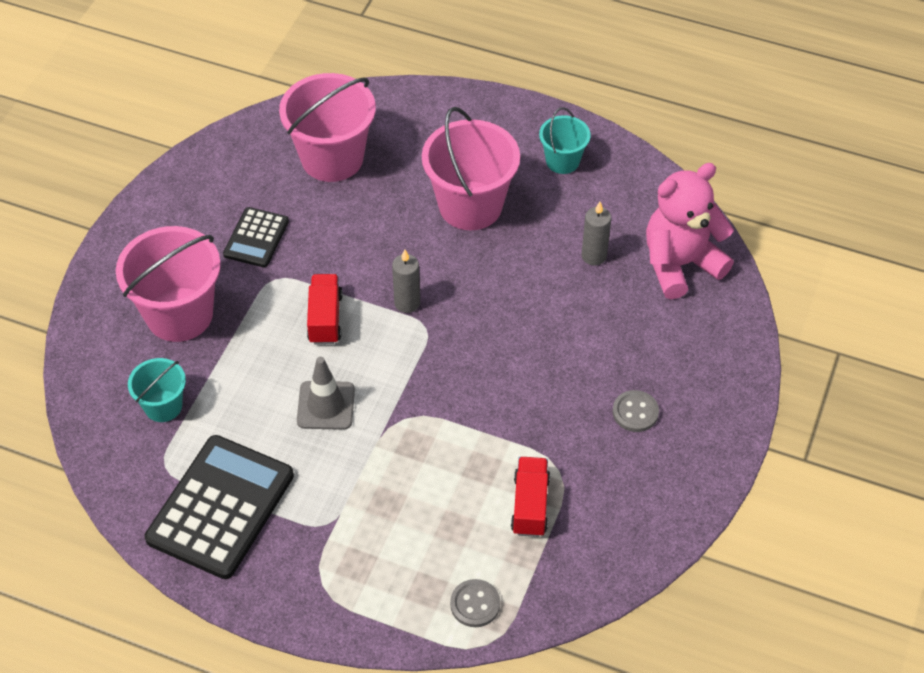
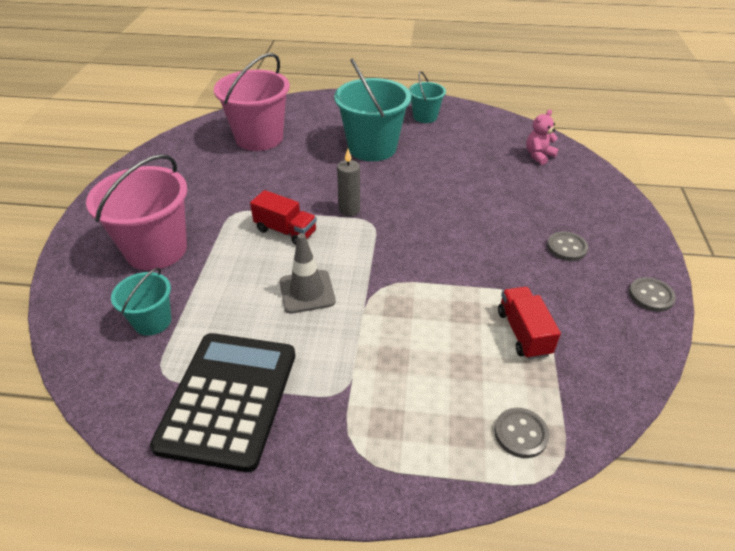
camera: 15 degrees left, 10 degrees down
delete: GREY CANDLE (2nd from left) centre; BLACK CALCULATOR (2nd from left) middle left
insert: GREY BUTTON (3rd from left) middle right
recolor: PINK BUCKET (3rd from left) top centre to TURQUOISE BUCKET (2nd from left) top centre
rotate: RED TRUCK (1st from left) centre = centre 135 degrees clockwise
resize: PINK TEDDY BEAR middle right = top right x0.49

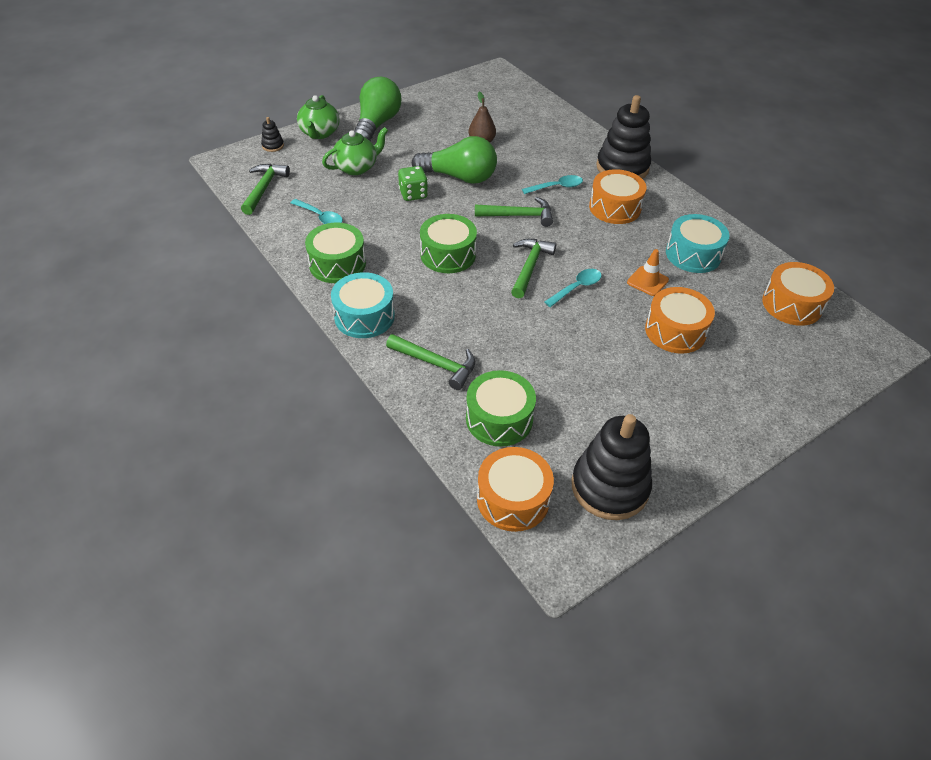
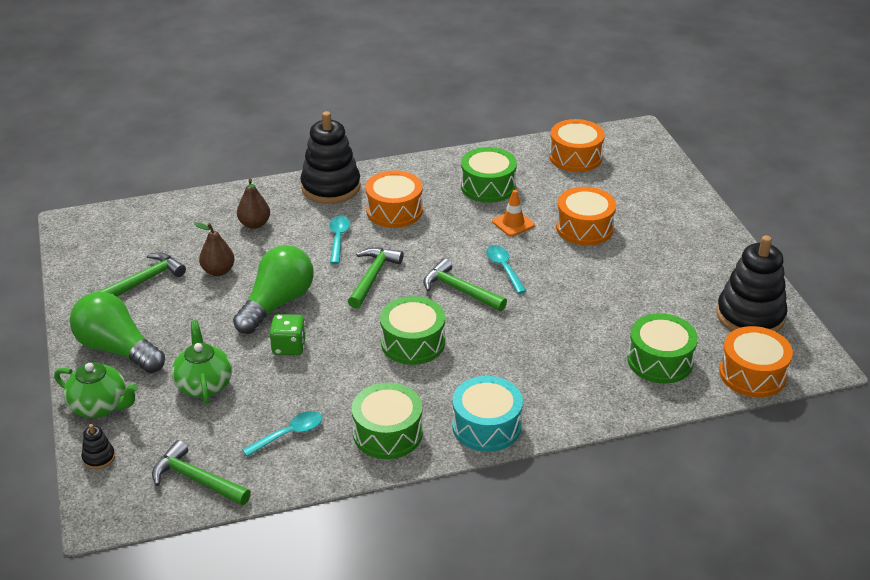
camera: 70 degrees left, 10 degrees down
insert: BROWN PEAR (2nd from left) middle left
move: GREEN HAMMER (2nd from left in the first image) centre to GREEN HAMMER (1st from left) middle left
recolor: TURQUOISE DRUM (2nd from left) top right to GREEN DRUM (3rd from left) top centre

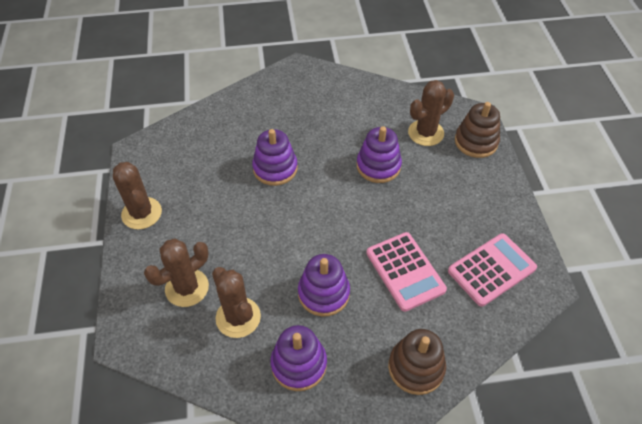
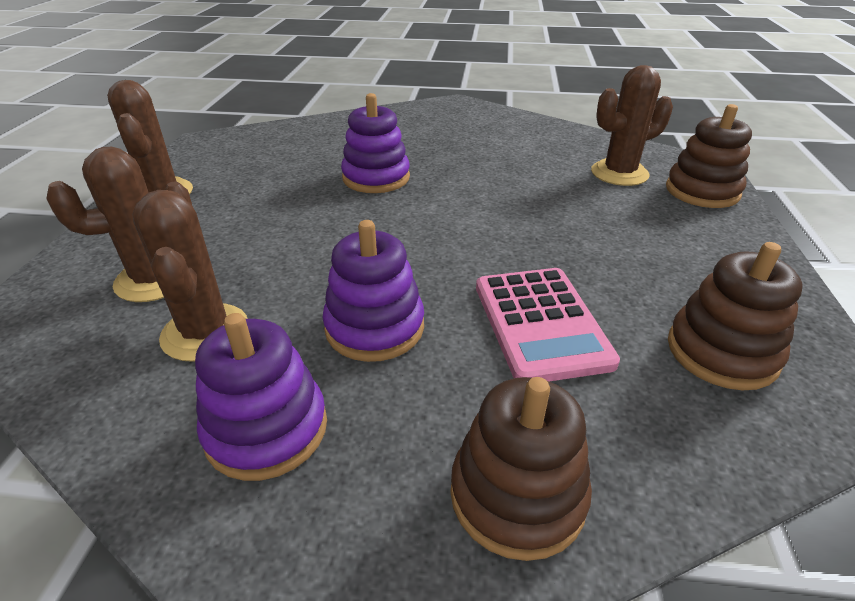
camera: 15 degrees right, 15 degrees down
delete: PURPLE STACKING TOY (4th from left) centre
replace: PINK CALCULATOR (2nd from left) middle right to BROWN STACKING TOY (3rd from left) middle right

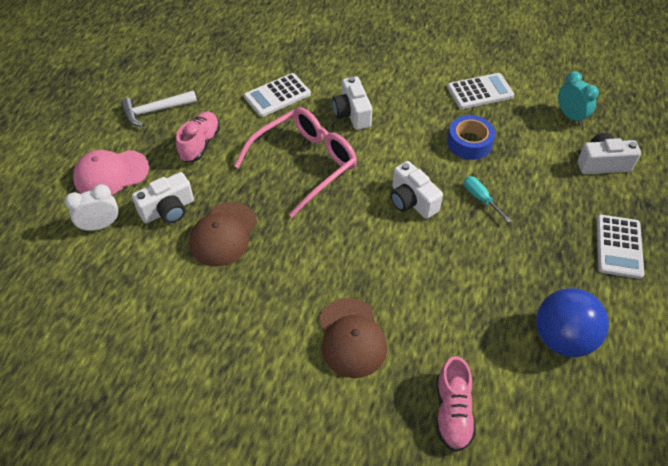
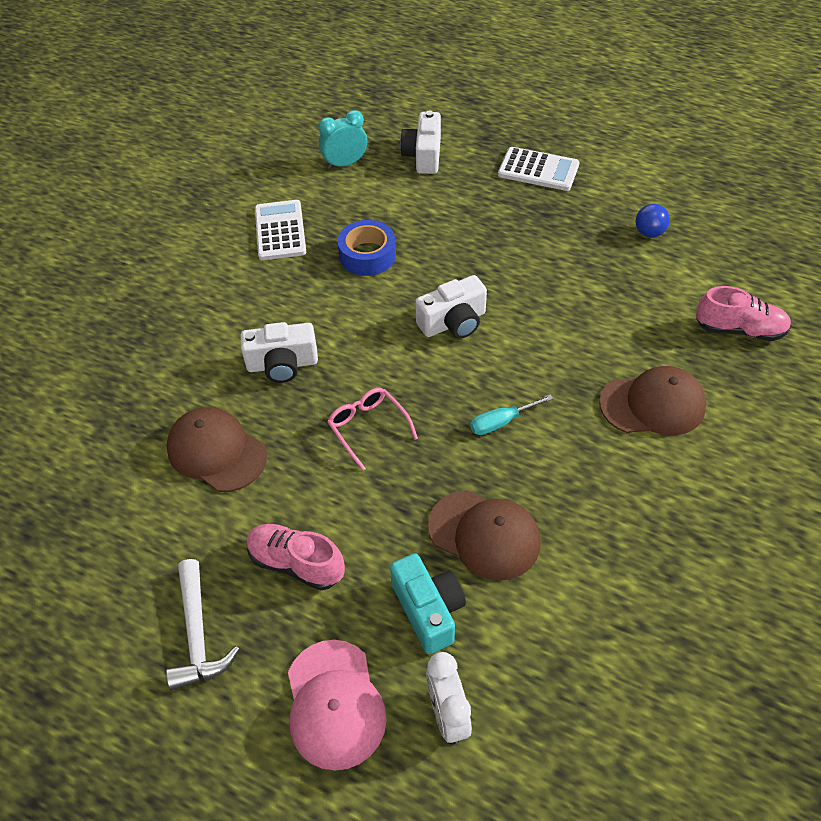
camera: 80 degrees left, 0 degrees up
move: TURQUOISE SCREWDRIVER middle right to centre
replace: WHITE CALCULATOR (1st from left) top centre to BROWN CAP (1st from left) middle left
recolor: WHITE CAMERA (1st from left) middle left to TURQUOISE CAMERA bottom centre
resize: PINK GLASSES centre = centre x0.51; BLUE BALL bottom right = top right x0.48

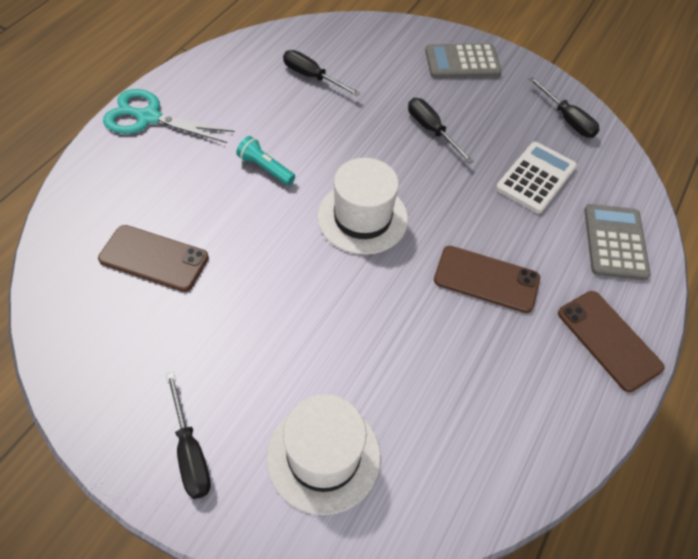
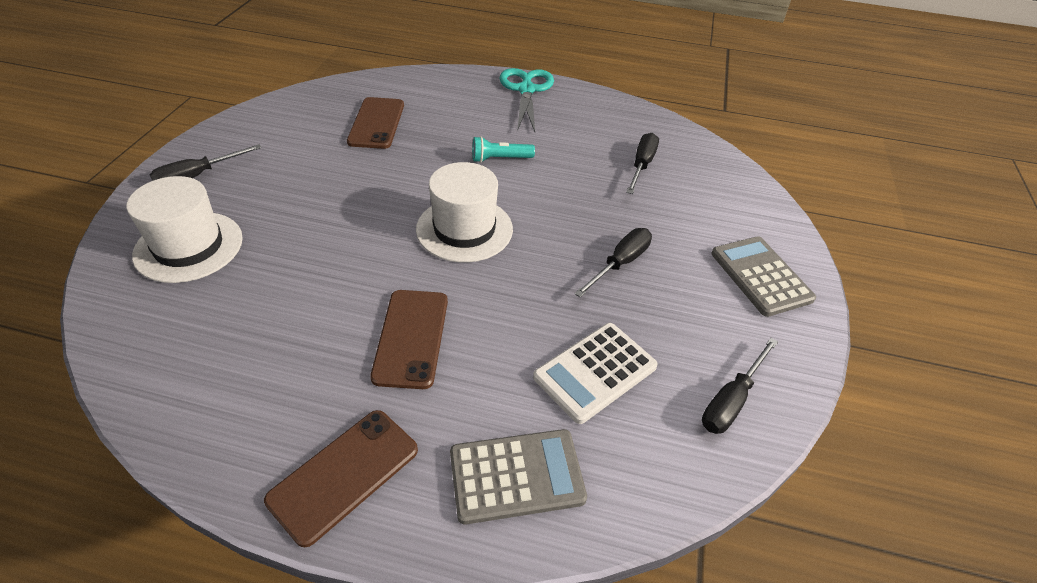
camera: 75 degrees right, 10 degrees down
rotate: TURQUOISE FLASHLIGHT top centre = top centre 120 degrees counterclockwise; WHITE CALCULATOR top right = centre 120 degrees clockwise

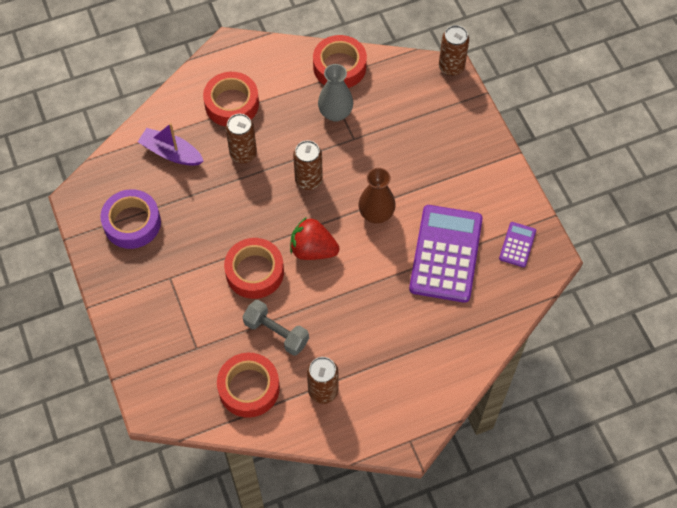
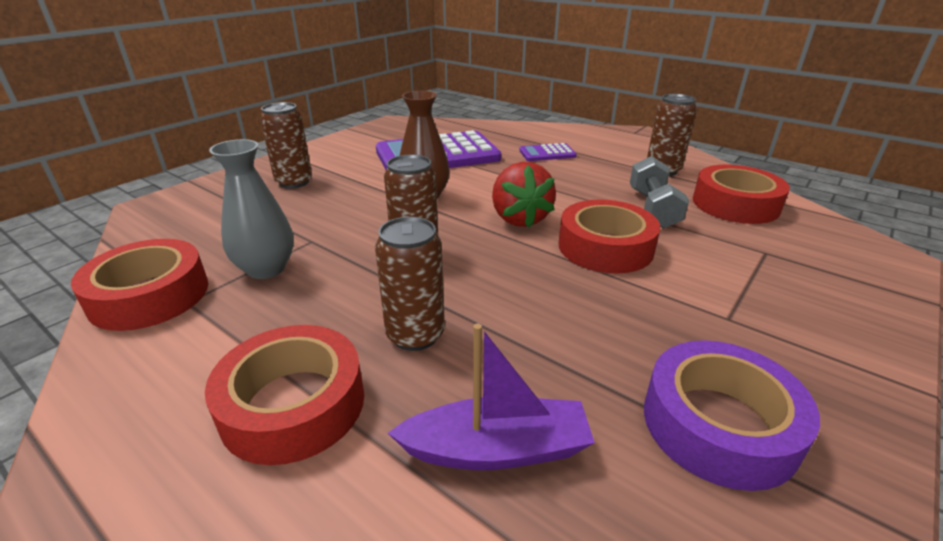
camera: 120 degrees left, 30 degrees down
move: BROWN CAN (4th from left in the first image) top right to BROWN CAN (1st from left) top left; PURPLE CALCULATOR (2nd from left) middle right to top centre
rotate: PURPLE BOAT top left = bottom centre 90 degrees counterclockwise

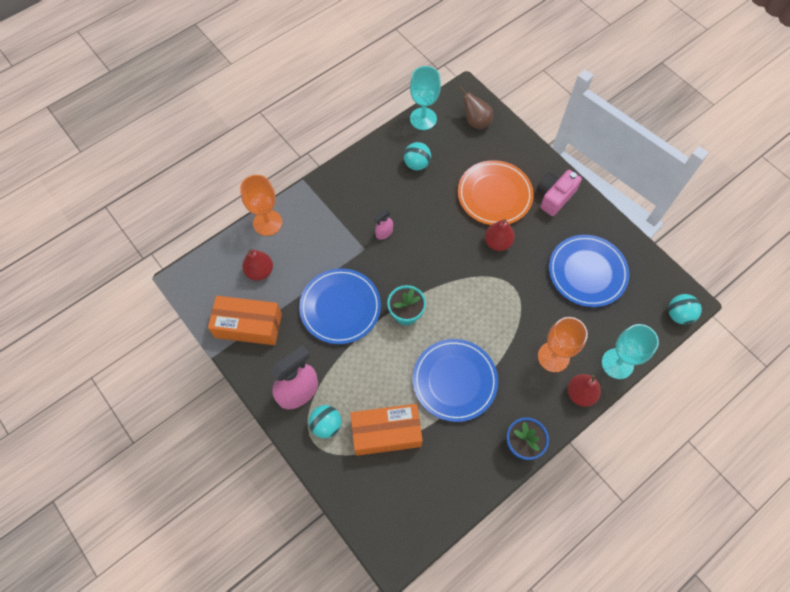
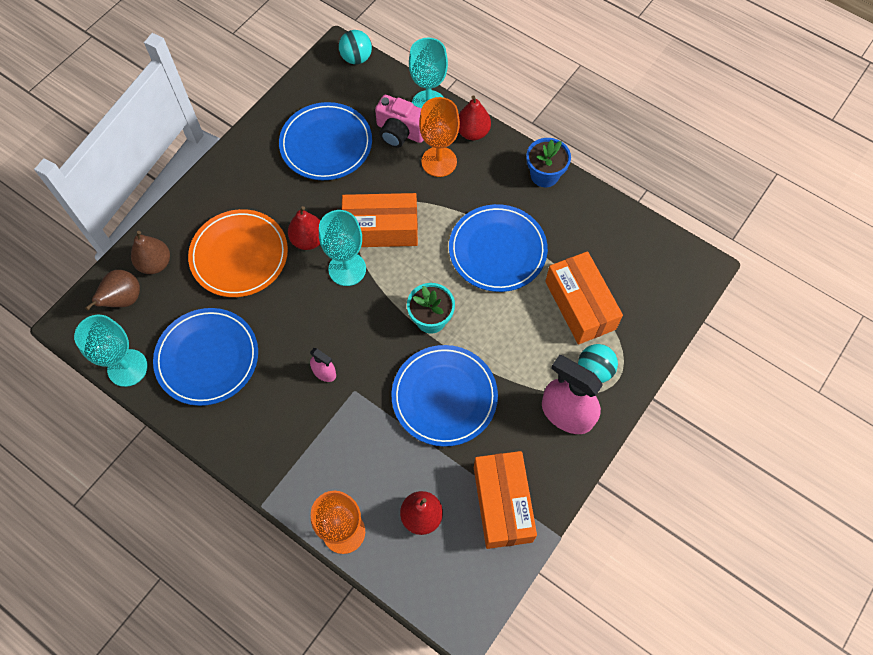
camera: 105 degrees left, 0 degrees up
insert: ORANGE BOX (1st from left) centre; TURQUOISE GOBLET (2nd from left) centre; BROWN PEAR (2nd from left) middle left
move: PINK CAMERA top right to top centre
replace: TURQUOISE BALL (2nd from left) top centre to BLUE PLATE (1st from left) middle left

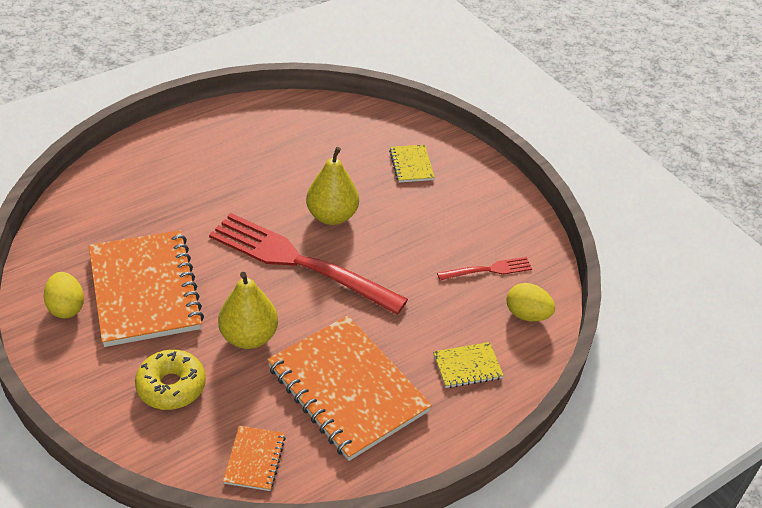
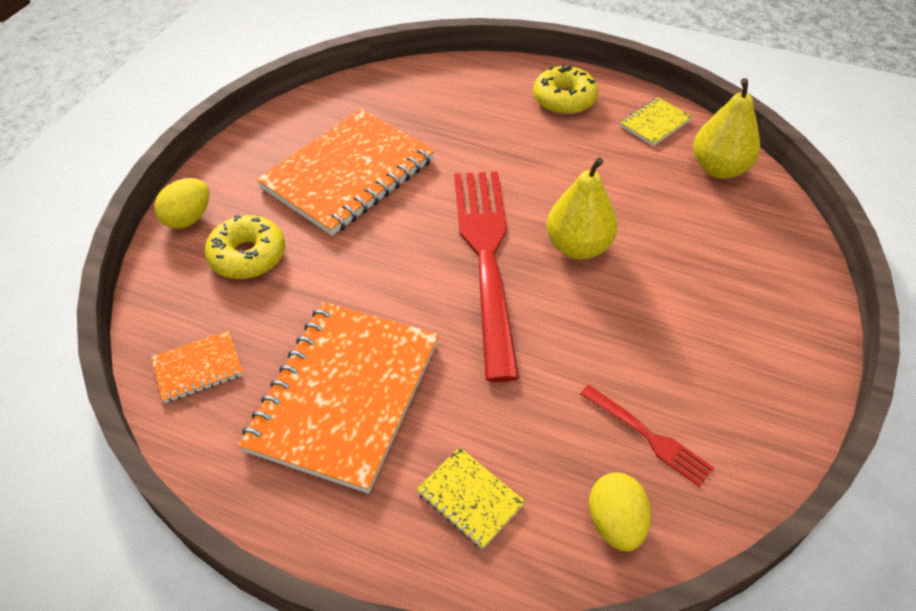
camera: 60 degrees right, 5 degrees up
insert: YELLOW DONUT (2nd from left) top centre
move: YELLOW NOTEBOOK (1st from left in the first image) top centre to YELLOW NOTEBOOK (2nd from left) top right; YELLOW EGG (1st from left) middle left to top left; YELLOW PEAR (1st from left in the first image) middle left to YELLOW PEAR (2nd from left) top right

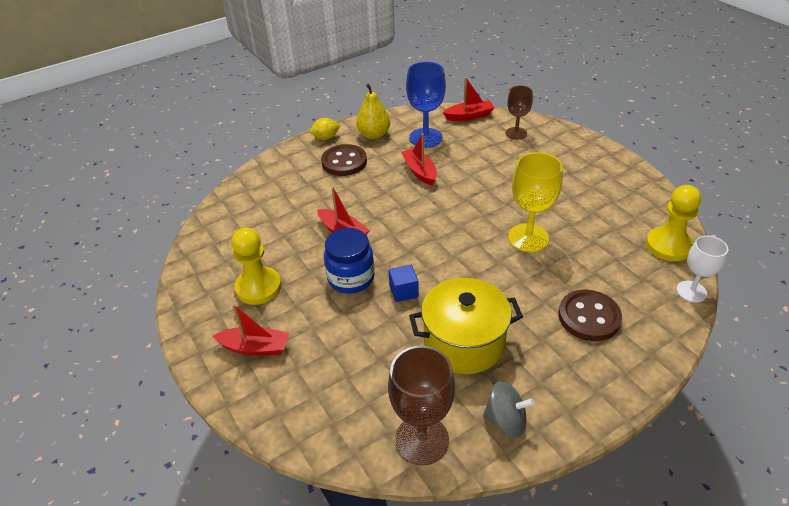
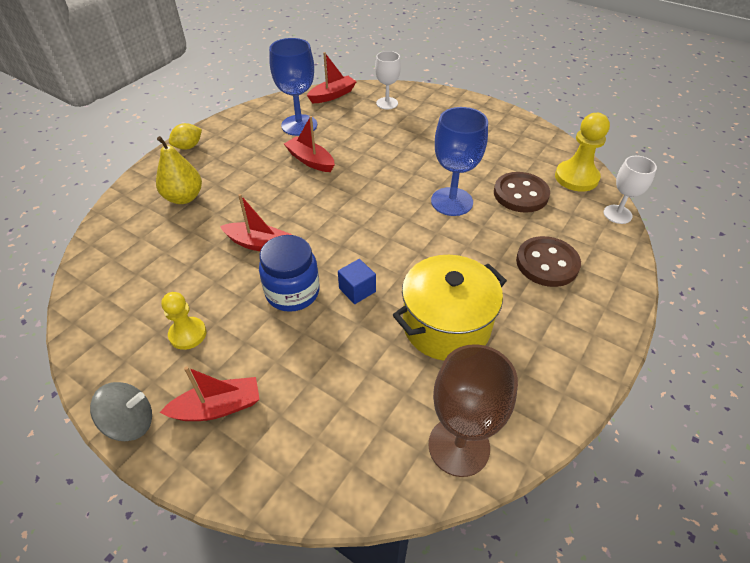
camera: 25 degrees left, 5 degrees up
move: YELLOW PEAR top centre to top left; BROWN BUTTON (1st from left) top centre to middle right; GREY SPINNING TOP bottom centre to bottom left
recolor: BROWN GOBLET (2nd from left) top centre to WHITE GOBLET (1st from left) top centre; YELLOW GOBLET middle right to BLUE GOBLET (2nd from left) top centre
resize: YELLOW PAWN (1st from left) middle left = middle left x0.65

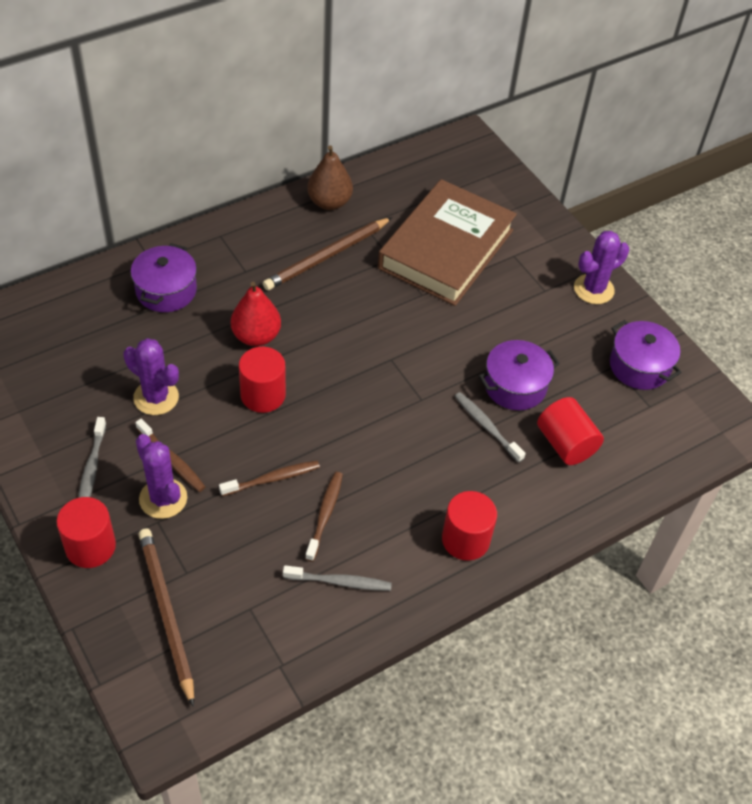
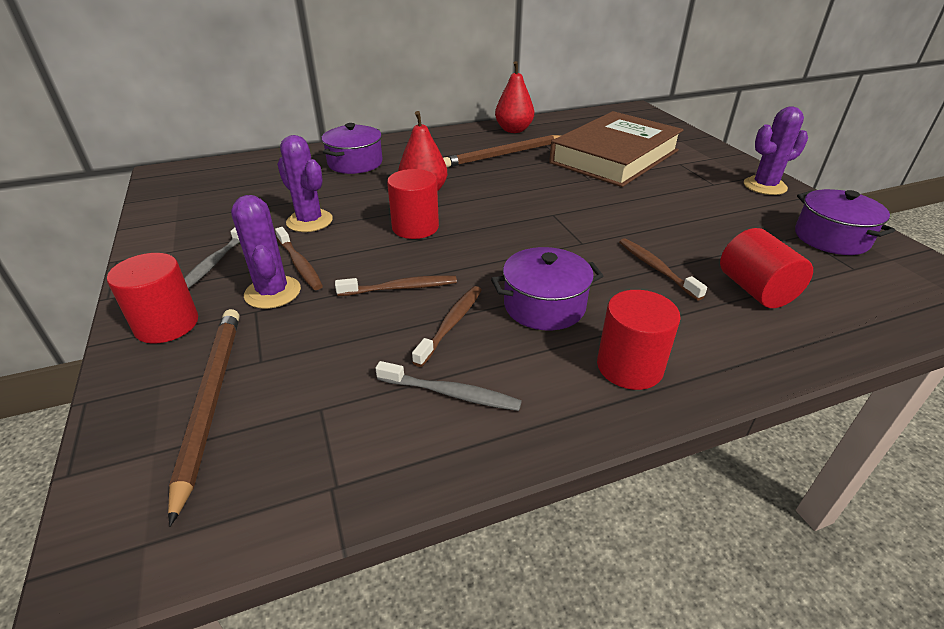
camera: 15 degrees right, 15 degrees down
move: PURPLE POT (2nd from left) middle right to centre
recolor: BROWN PEAR top centre to RED PEAR (2nd from left) top centre; GREY TOOTHBRUSH (3rd from left) centre to BROWN TOOTHBRUSH (4th from left) middle right

